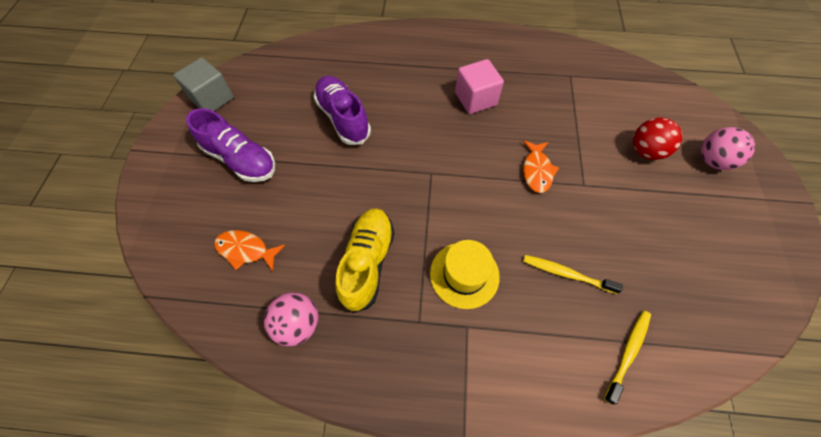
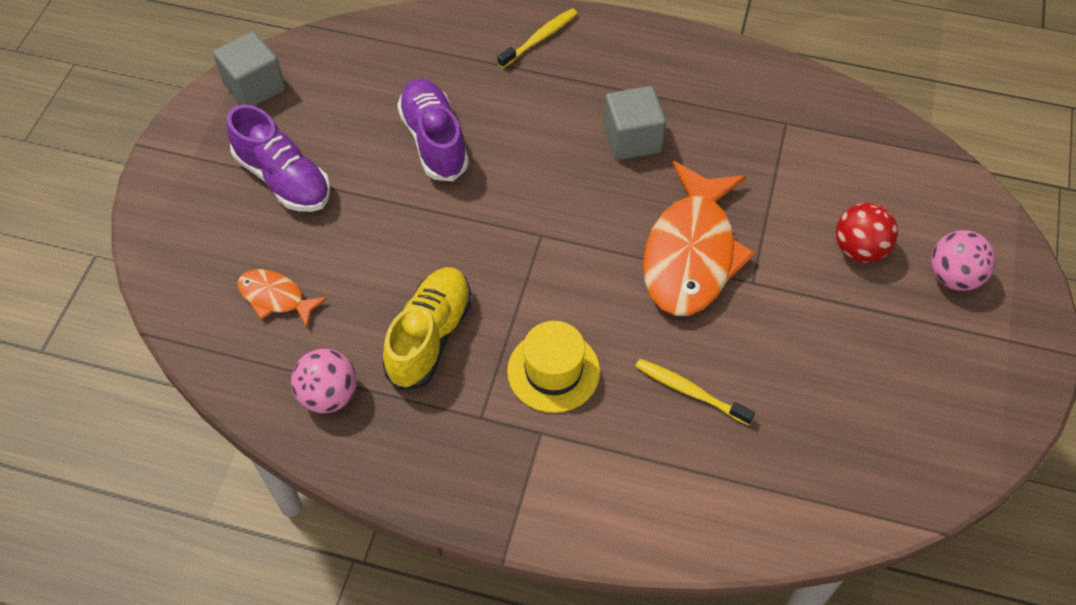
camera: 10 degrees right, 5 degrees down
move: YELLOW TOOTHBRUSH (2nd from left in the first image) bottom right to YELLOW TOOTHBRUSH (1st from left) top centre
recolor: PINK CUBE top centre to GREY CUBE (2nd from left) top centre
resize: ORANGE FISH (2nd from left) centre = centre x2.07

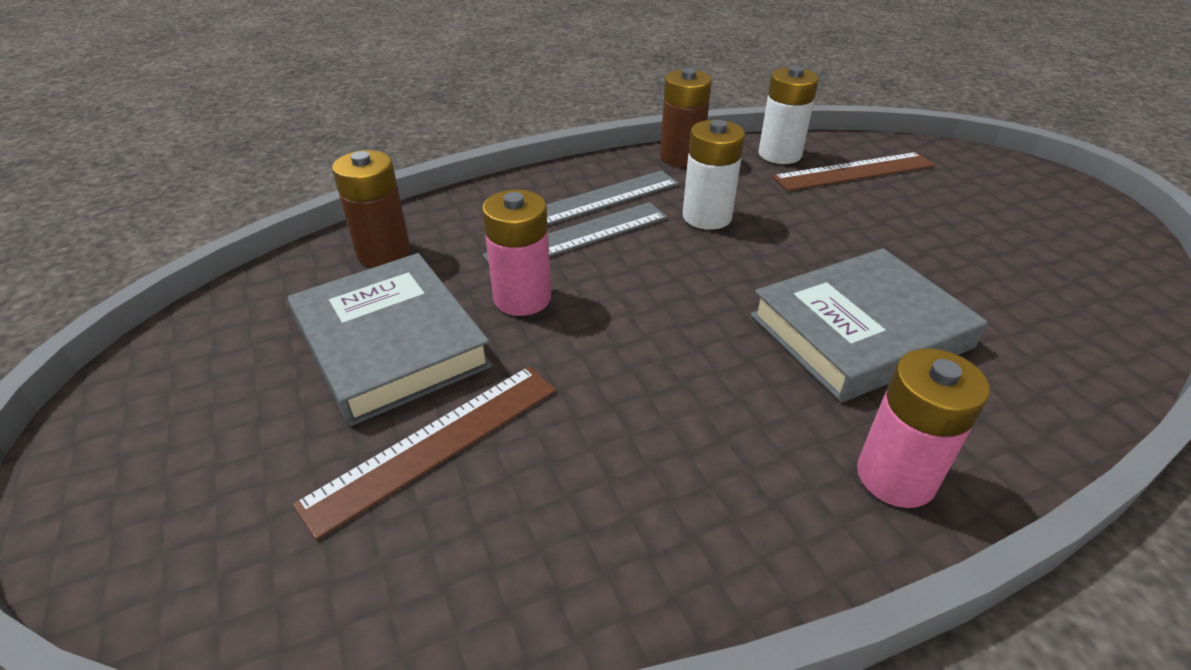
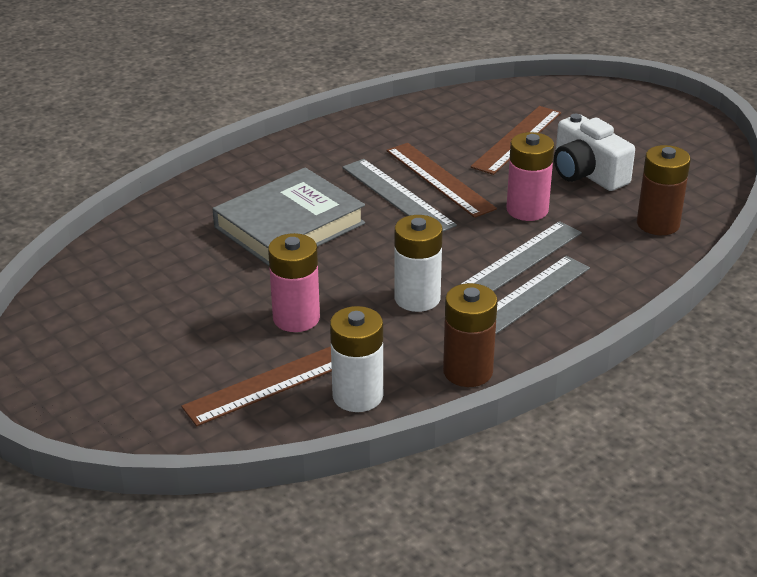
camera: 165 degrees right, 5 degrees down
insert: BROWN RULER (2nd from left) top centre; GREY RULER (1st from left) centre
move: PINK BATTERY (2nd from left in the first image) middle right to PINK BATTERY (1st from left) centre
replace: GREY BOOK (1st from left) middle left to WHITE CAMERA top right

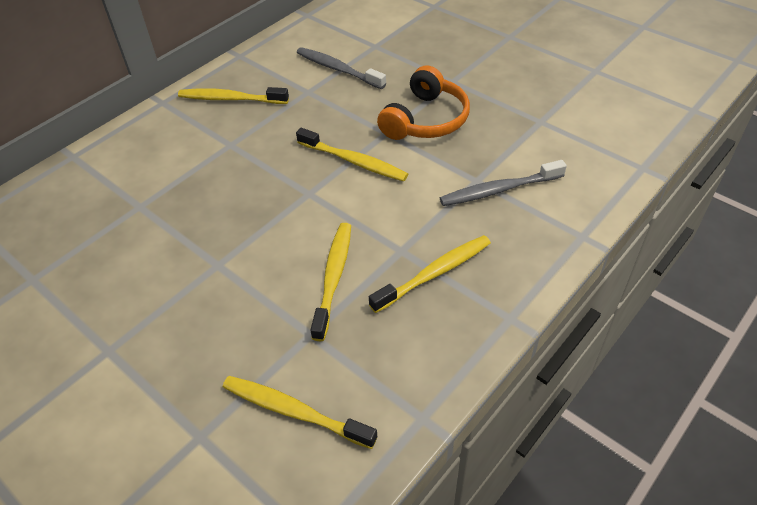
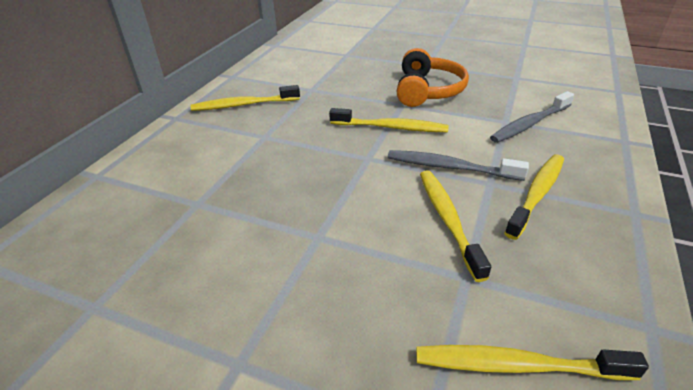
camera: 20 degrees left, 10 degrees down
move: GREY TOOTHBRUSH (1st from left) top centre to centre

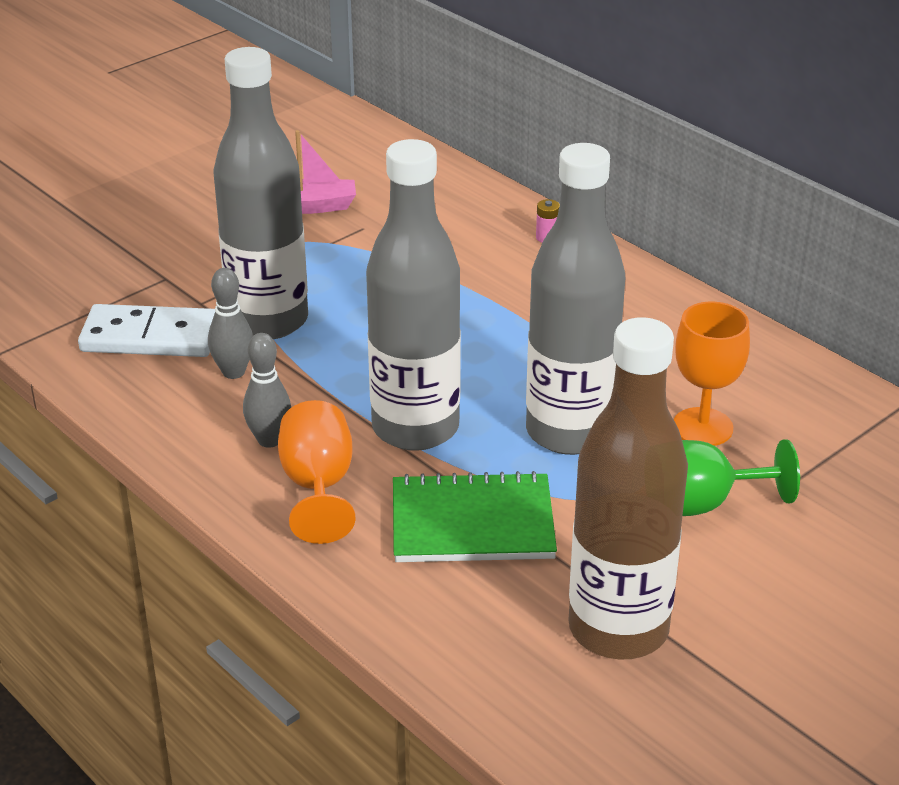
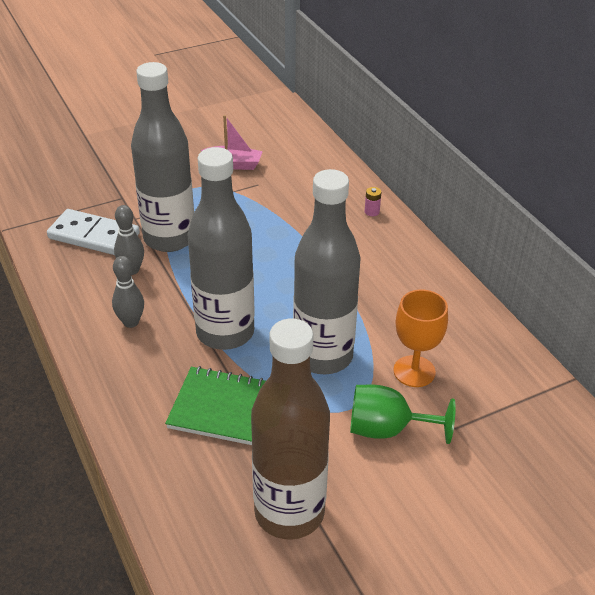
camera: 15 degrees right, 5 degrees up
delete: ORANGE GOBLET (1st from left) centre

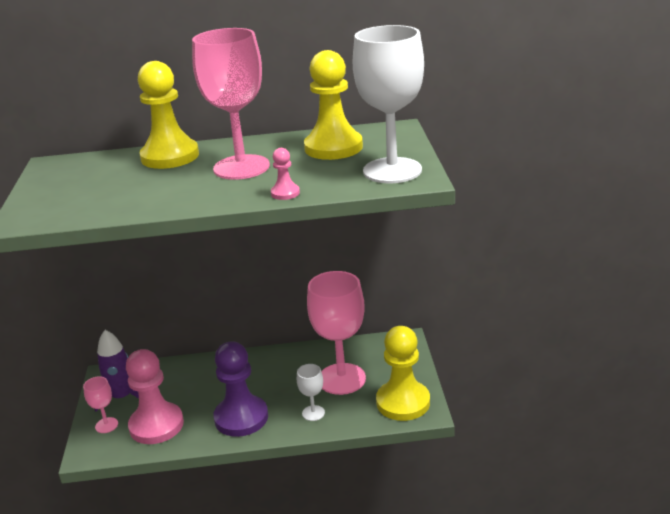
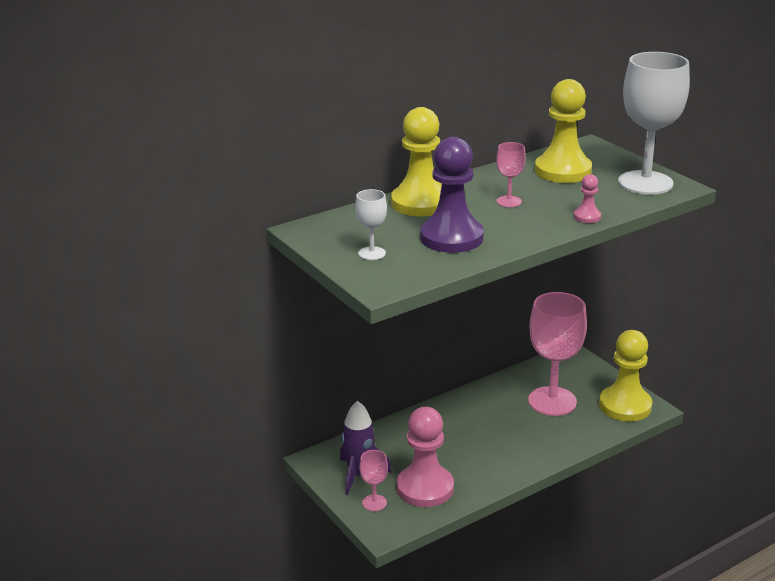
camera: 30 degrees left, 0 degrees up
move: PURPLE PAWN bottom centre to centre; WHITE GOBLET (1st from left) bottom centre to centre
resize: PINK GOBLET (2nd from left) top centre = top centre x0.45

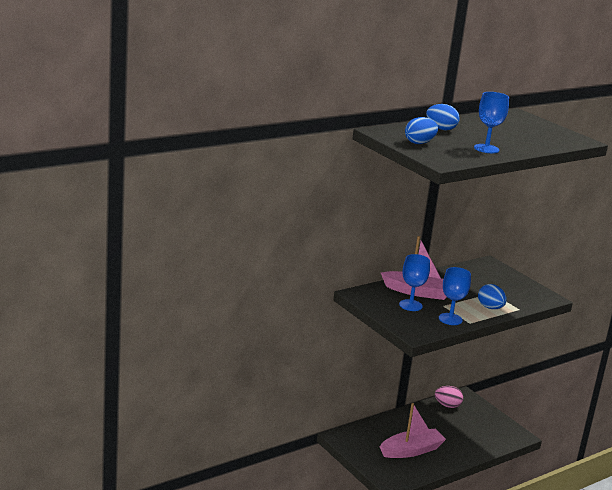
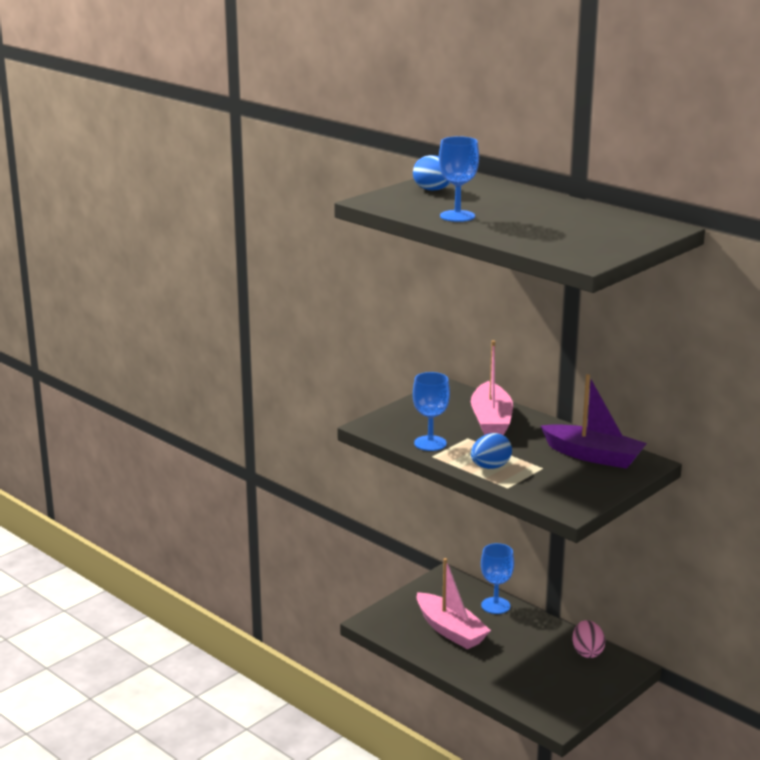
camera: 80 degrees right, 0 degrees up
delete: BLUE EGG (2nd from left) top right
insert: PURPLE BOAT middle right
move: BLUE GOBLET (1st from left in the first image) middle right to BLUE GOBLET (3rd from left) bottom centre

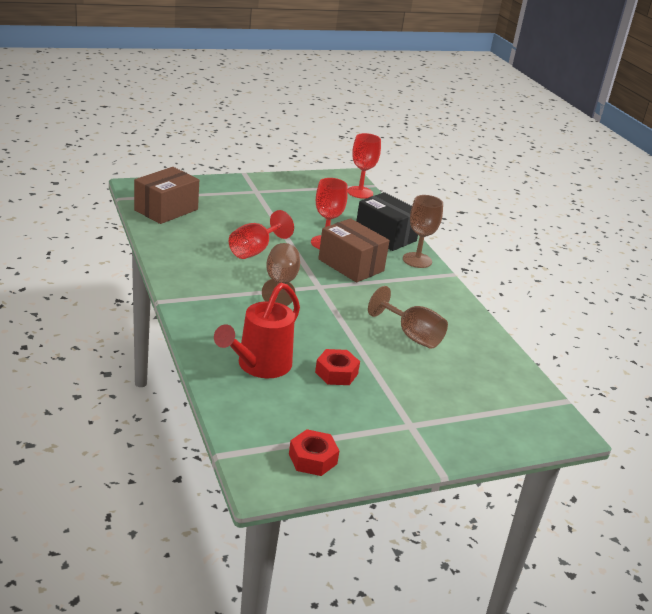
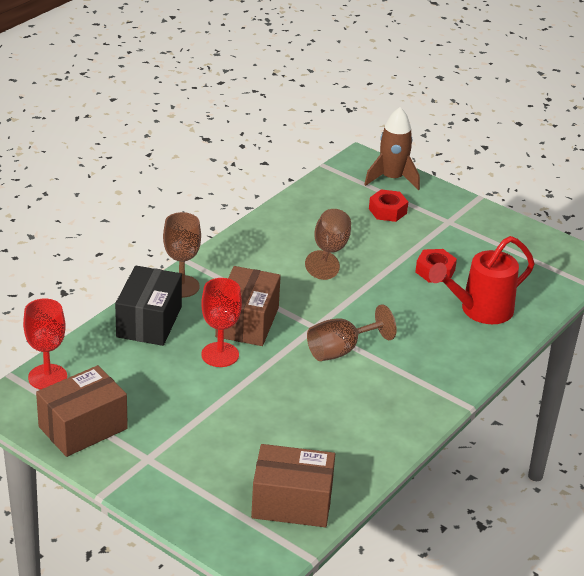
camera: 120 degrees left, 5 degrees up
delete: RED GOBLET (1st from left) centre
insert: BROWN ROCKET top right; BROWN BOX (1st from left) bottom left
move: RED NUT (1st from left) bottom centre to centre
rotate: RED WATERING CAN centre = middle right 150 degrees clockwise

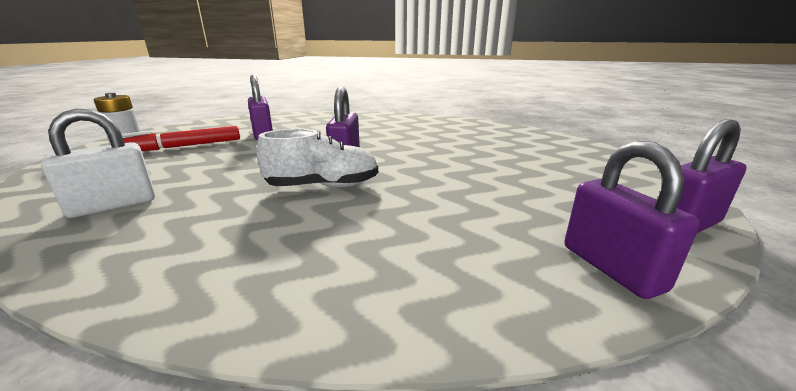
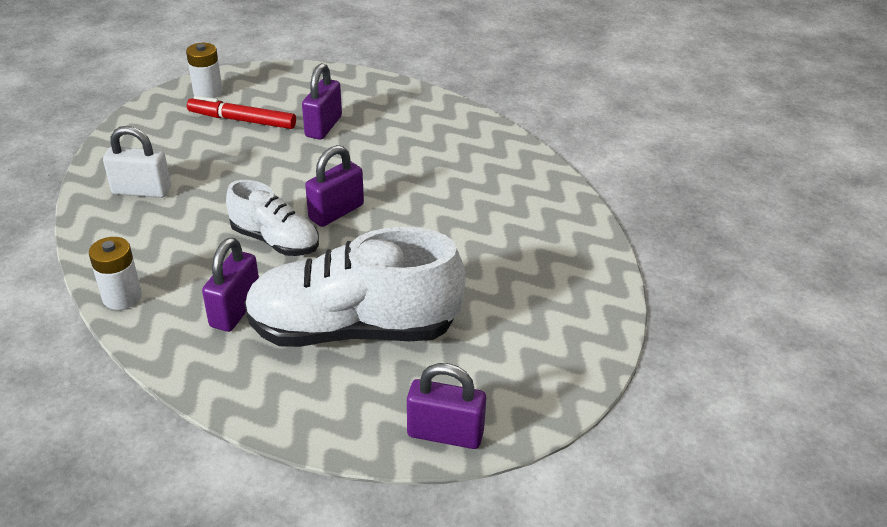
camera: 40 degrees right, 15 degrees up
insert: WHITE SHOE (2nd from left) centre; WHITE BATTERY (1st from left) middle left
move: PURPLE PADLOCK (3rd from left in the first image) middle right to PURPLE PADLOCK (1st from left) middle left

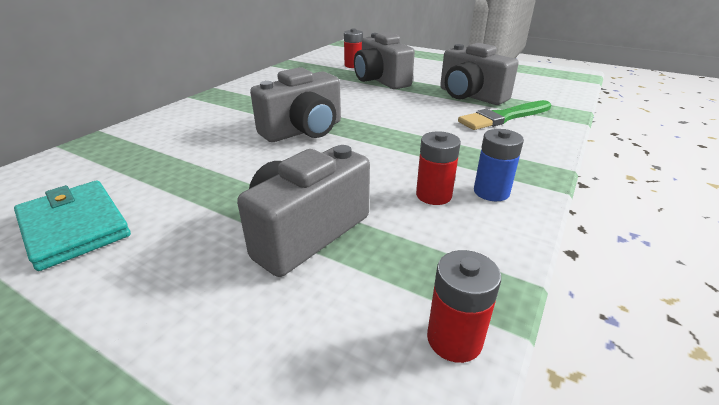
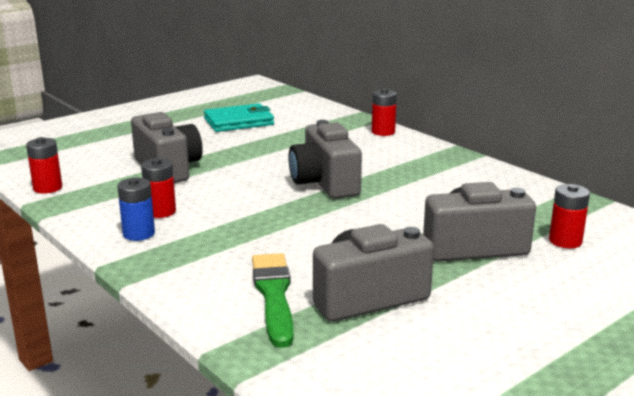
camera: 110 degrees right, 10 degrees down
insert: RED BATTERY (3rd from left) top centre

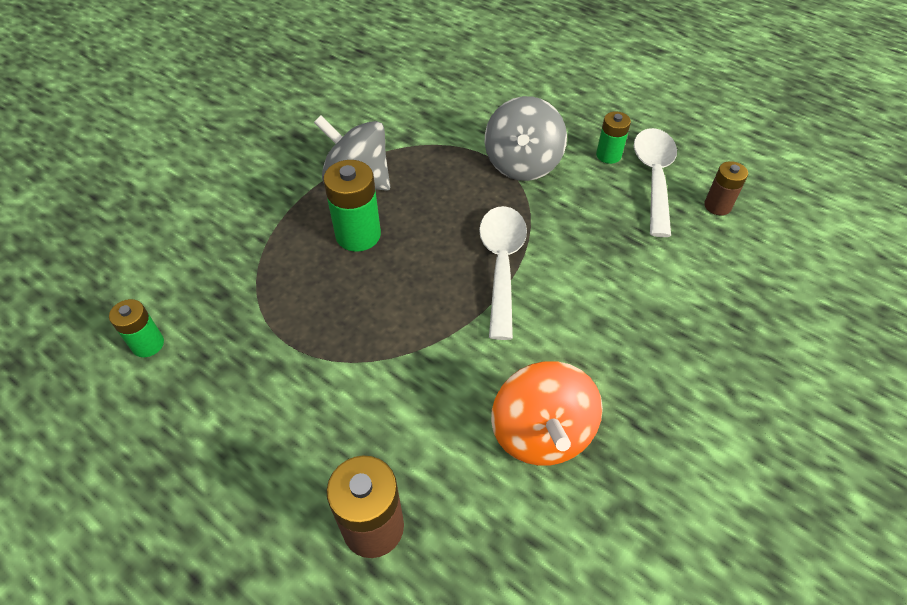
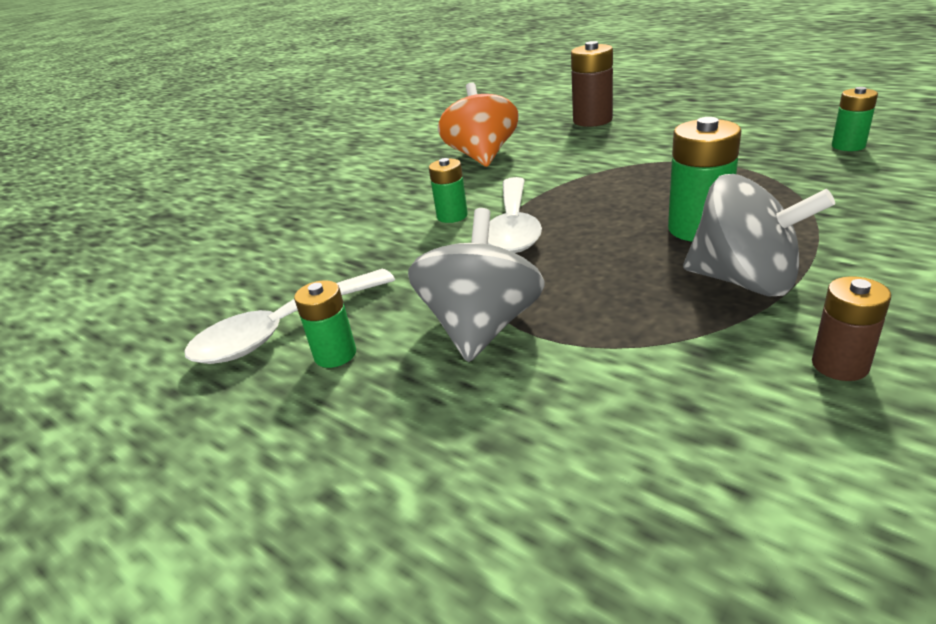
camera: 175 degrees left, 20 degrees down
insert: GREEN BATTERY (2nd from left) top centre
move: BROWN BATTERY (2nd from left) top right to middle right
rotate: WHITE SPOON (2nd from left in the first image) top right = middle left 45 degrees clockwise

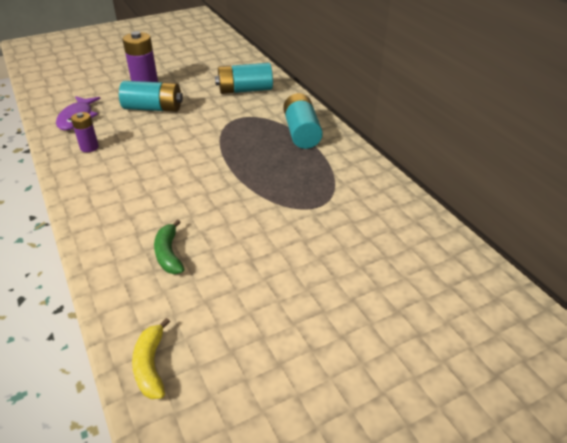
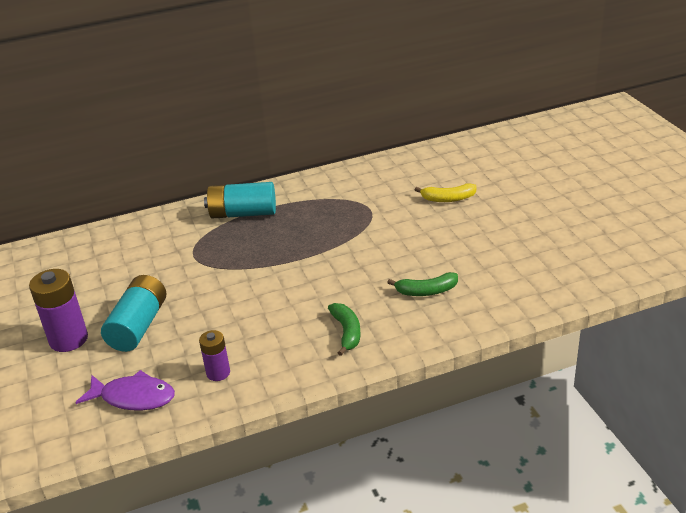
camera: 80 degrees left, 5 degrees down
delete: TURQUOISE BATTERY (2nd from left) top centre
insert: GREEN BANANA (1st from left) centre
move: YELLOW BANANA bottom left to centre

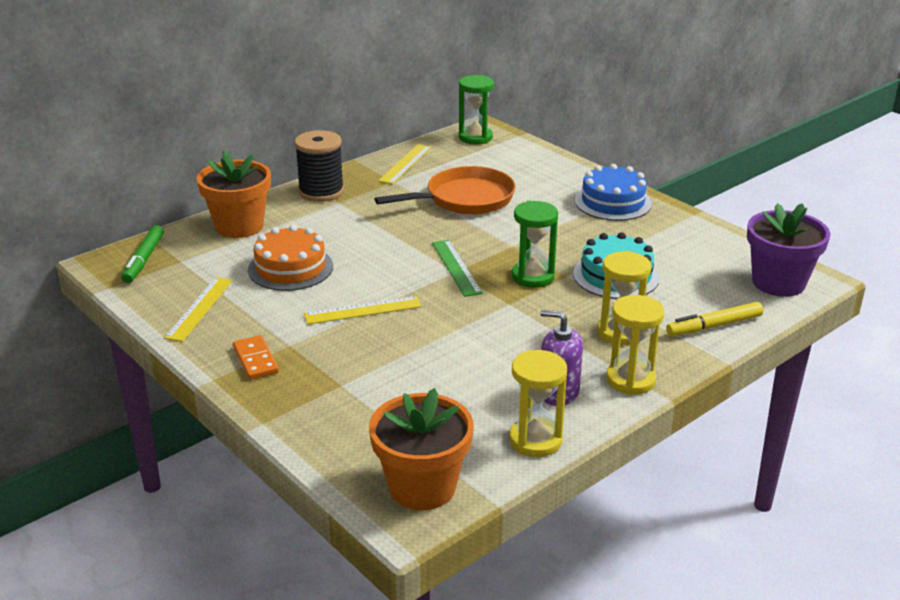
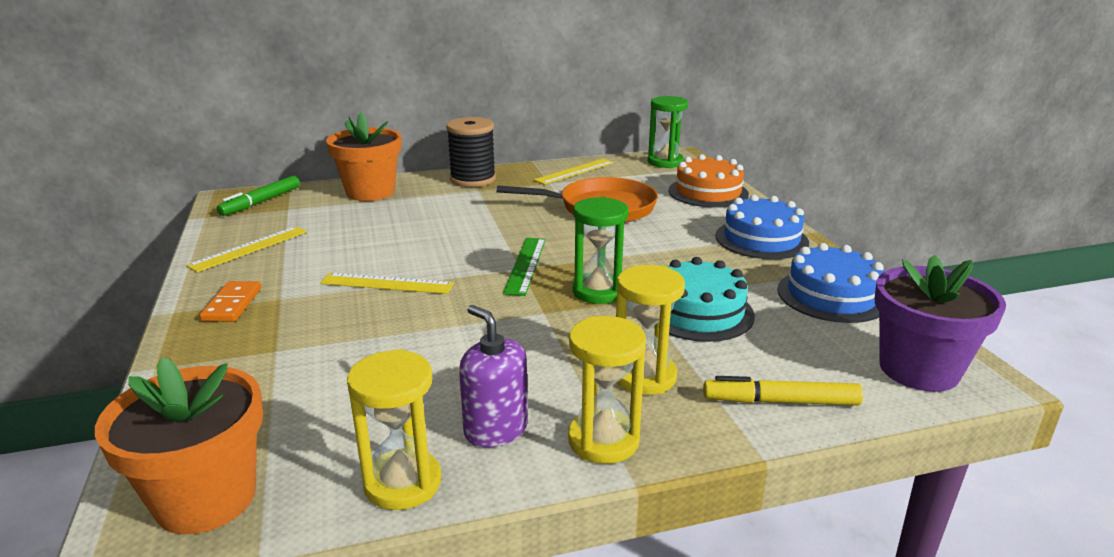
camera: 25 degrees right, 5 degrees down
insert: BLUE CAKE (2nd from left) middle right
move: ORANGE CAKE middle left to top centre

